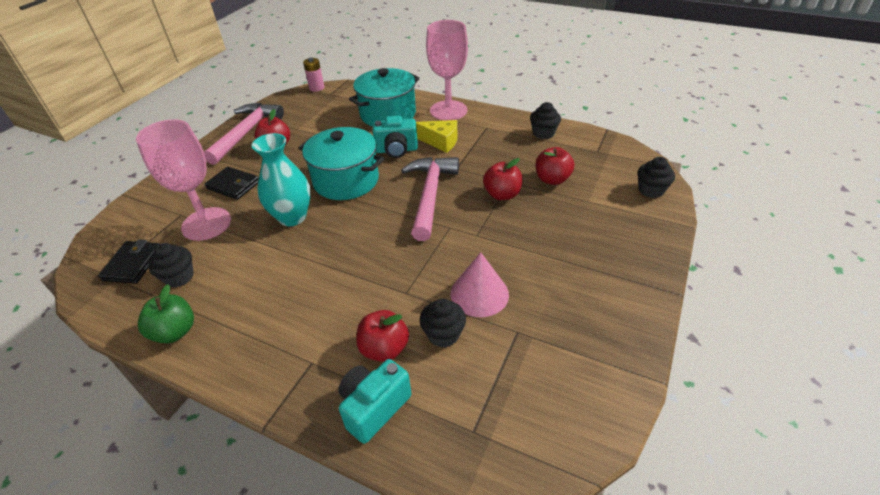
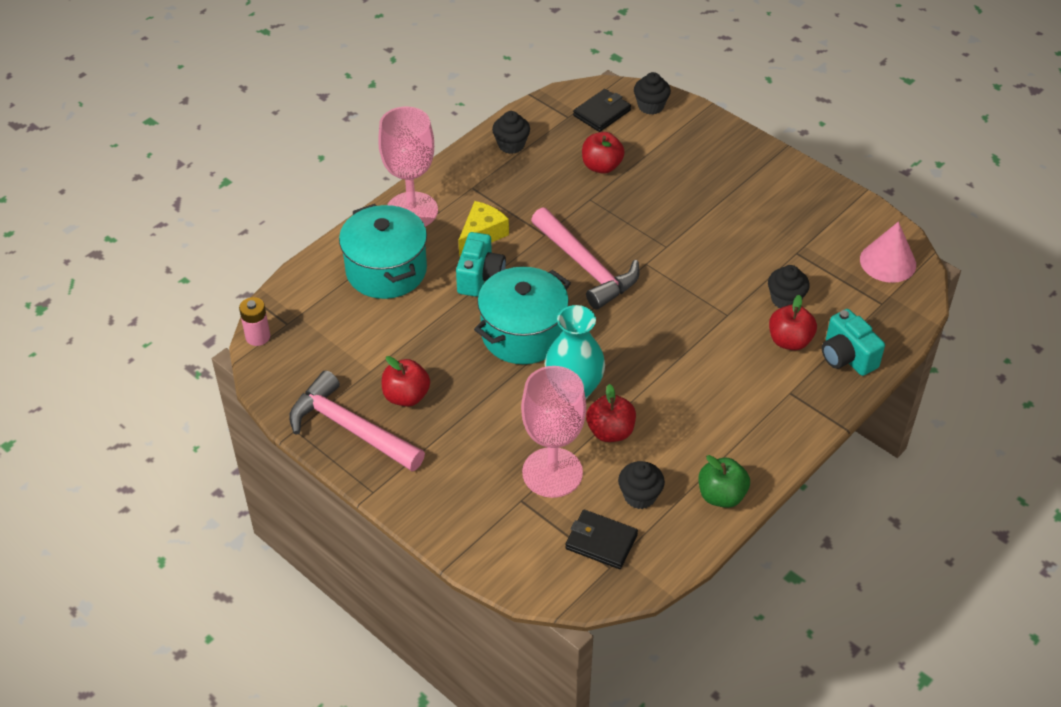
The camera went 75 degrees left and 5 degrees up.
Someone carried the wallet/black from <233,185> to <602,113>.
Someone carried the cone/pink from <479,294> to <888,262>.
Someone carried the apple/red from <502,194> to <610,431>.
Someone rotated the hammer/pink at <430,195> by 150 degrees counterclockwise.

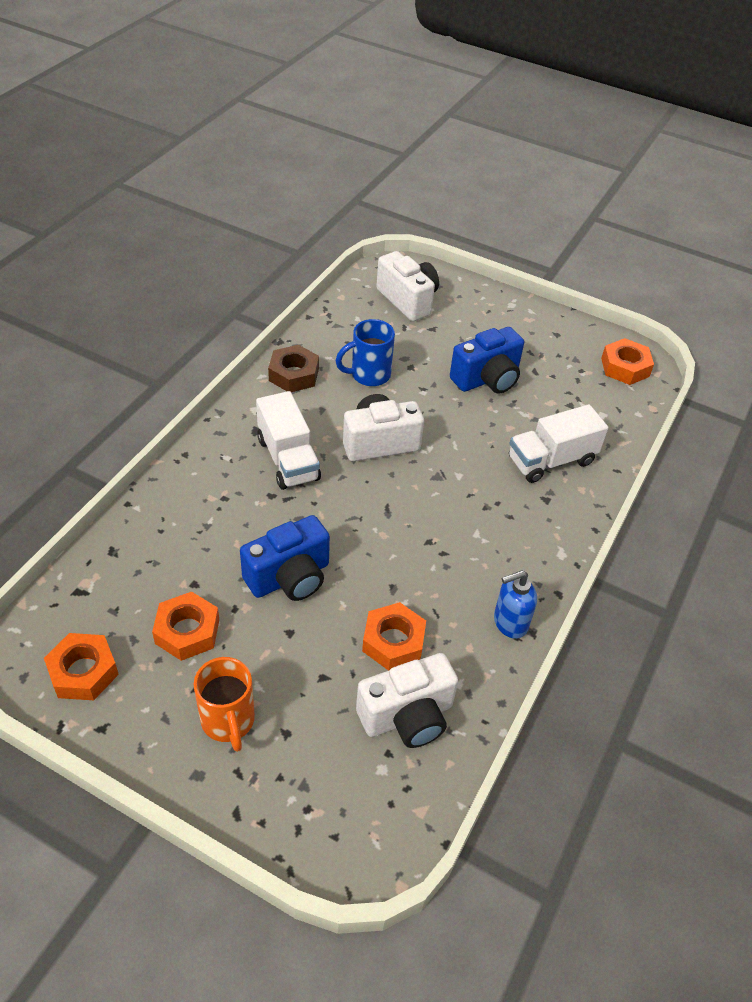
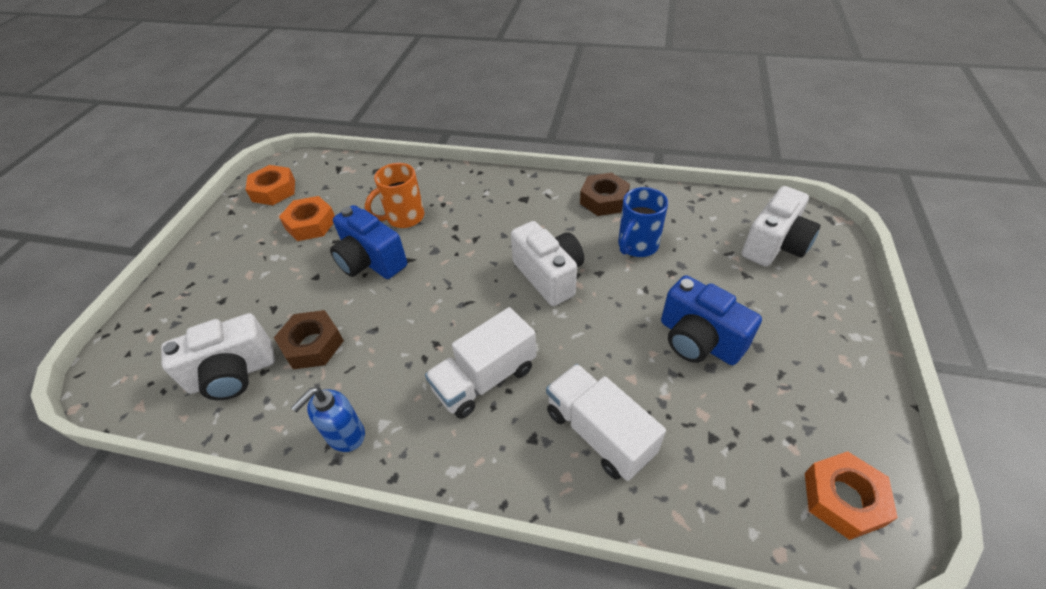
The camera went 80 degrees right and 0 degrees up.
Someone carried the mug/orange from <228,721> to <404,218>.
Someone carried the truck/white from <288,459> to <485,379>.
Someone repainted the nut/orange at <393,641>, which became the nut/brown at <312,345>.
Someone rotated the mug/blue at <369,375> by 105 degrees counterclockwise.
Someone rotated the camera/white at <407,716> by 75 degrees counterclockwise.
Someone rotated the soap dispenser/blue at <510,623> by 105 degrees counterclockwise.

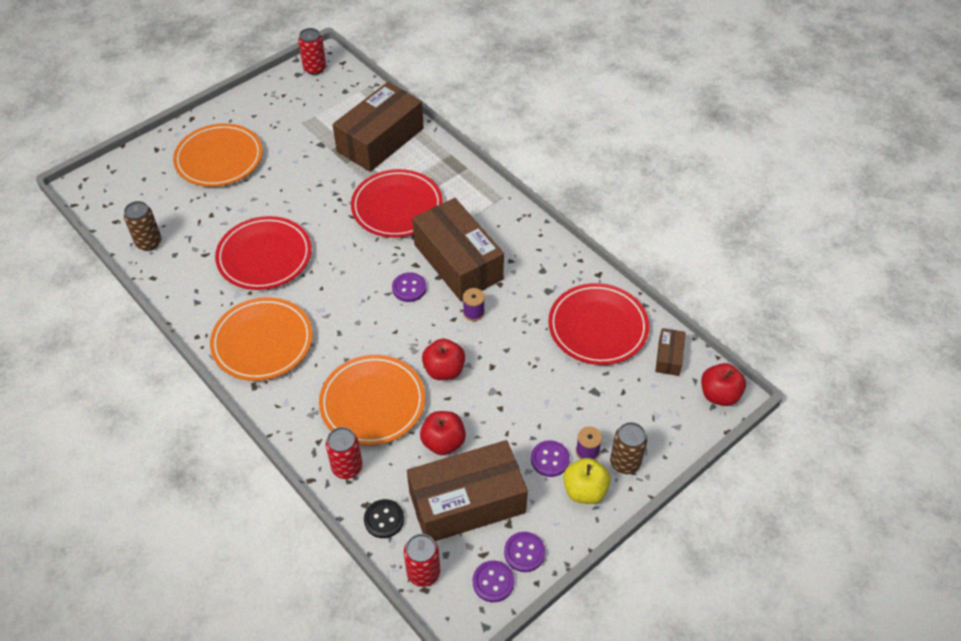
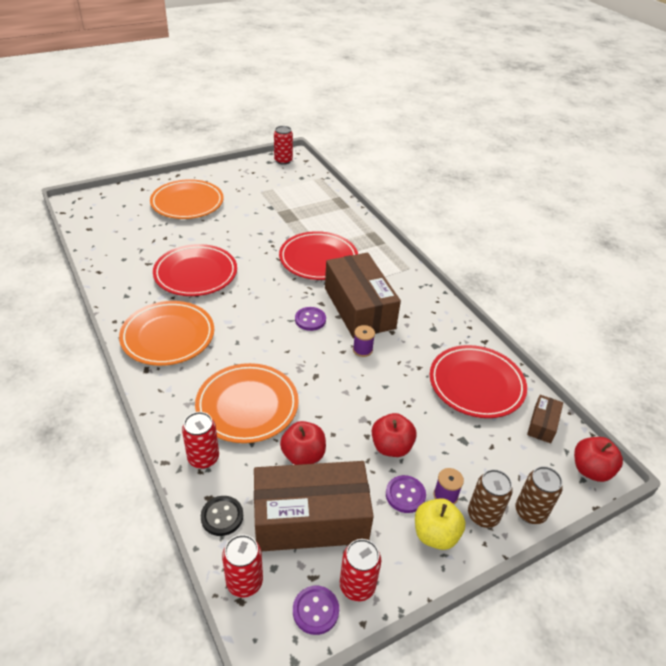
The camera went 10 degrees right and 10 degrees down.
Someone took away the box/brown at <380,140>.
Someone carried the can/brown from <149,242> to <530,512>.
Someone carried the apple/red from <444,370> to <391,447>.
Someone swapped the button/purple at <524,552> for the can/red at <357,586>.

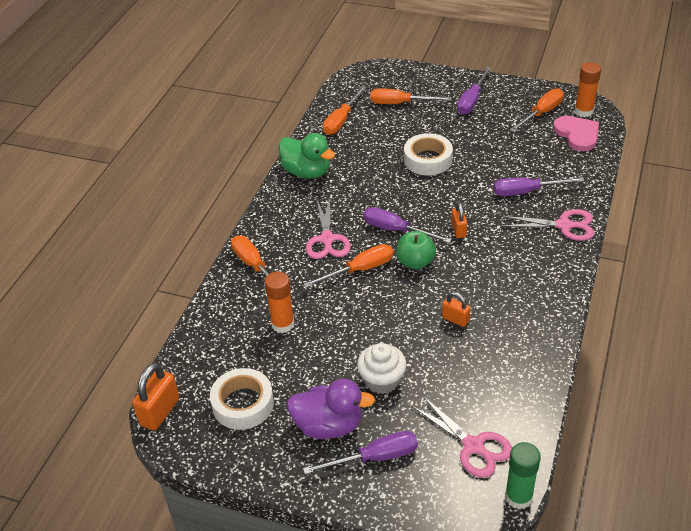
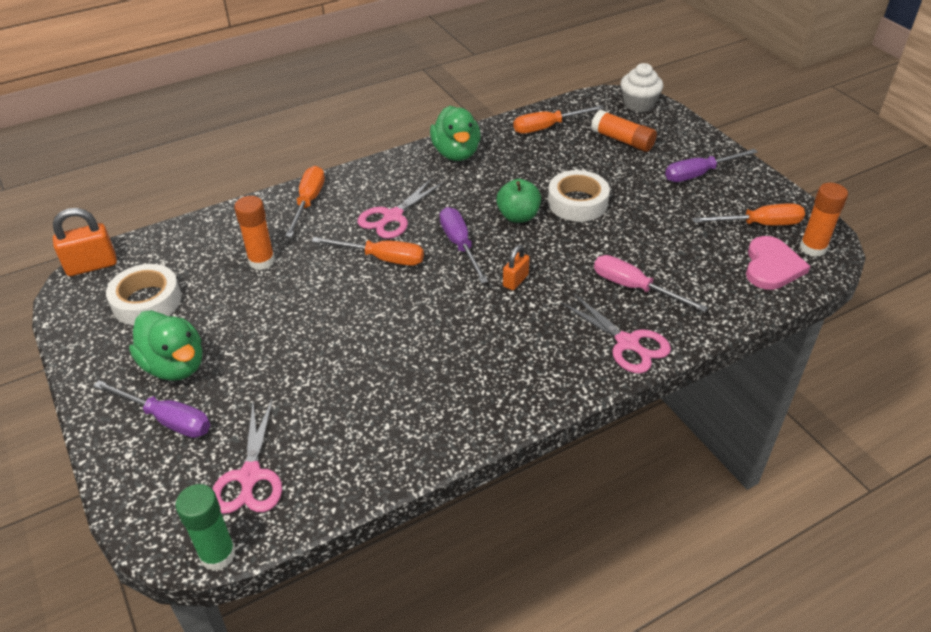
The camera went 40 degrees right and 0 degrees up.
Someone took away the padlock/orange at <455,319>.
Someone carried the cupcake/white from <382,380> to <638,104>.
Someone carried the apple/green from <415,262> to <518,216>.
Someone swapped the screwdriver/orange at <400,103> for the glue stick/orange at <622,140>.
Someone repainted the duck/purple at <328,425>, which became the duck/green at <175,365>.
Someone repainted the screwdriver/purple at <526,192>, which became the screwdriver/pink at <634,287>.

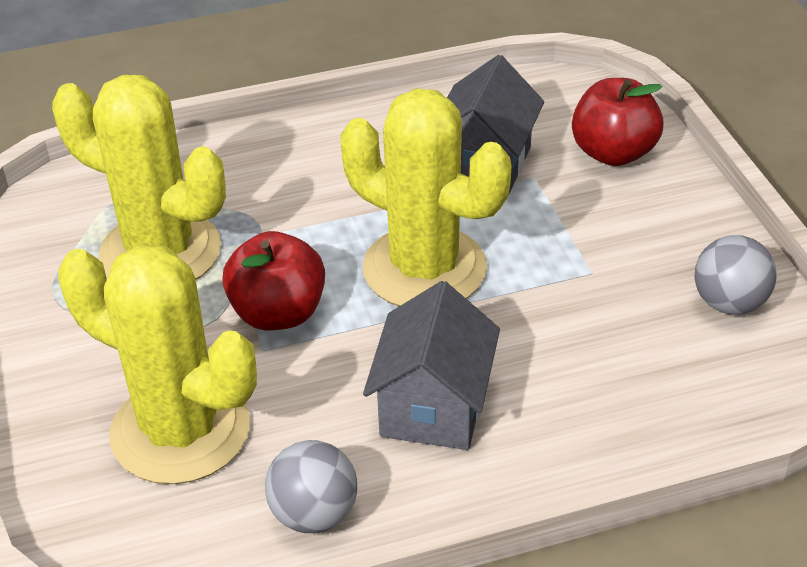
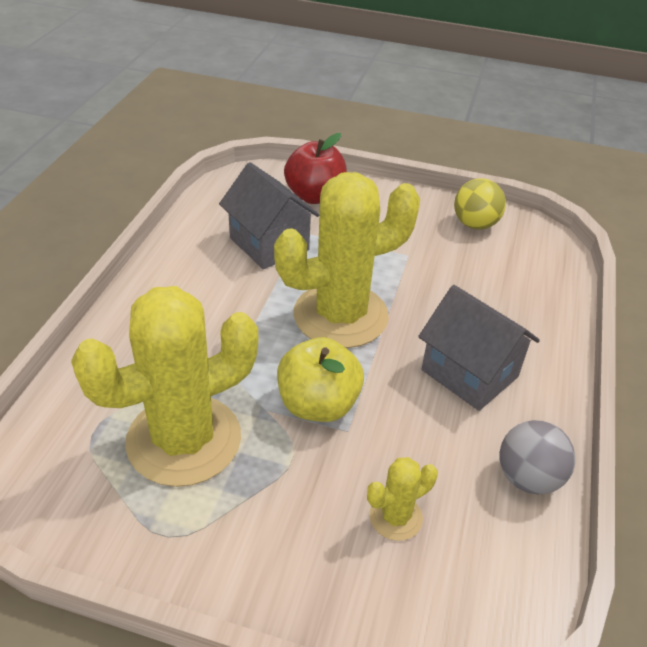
The camera went 60 degrees left and 0 degrees up.
Someone repainted the apple/red at <278,313>, which became the apple/yellow at <318,404>.
Someone repainted the ball/grey at <729,303>, which became the ball/yellow at <475,224>.
Someone scaled the cactus/yellow at <180,430> by 0.44.

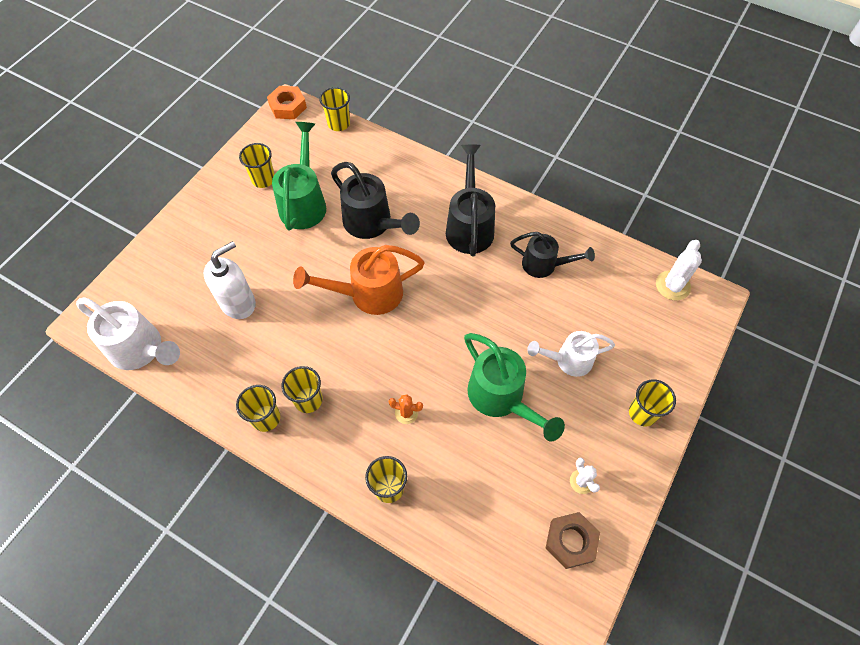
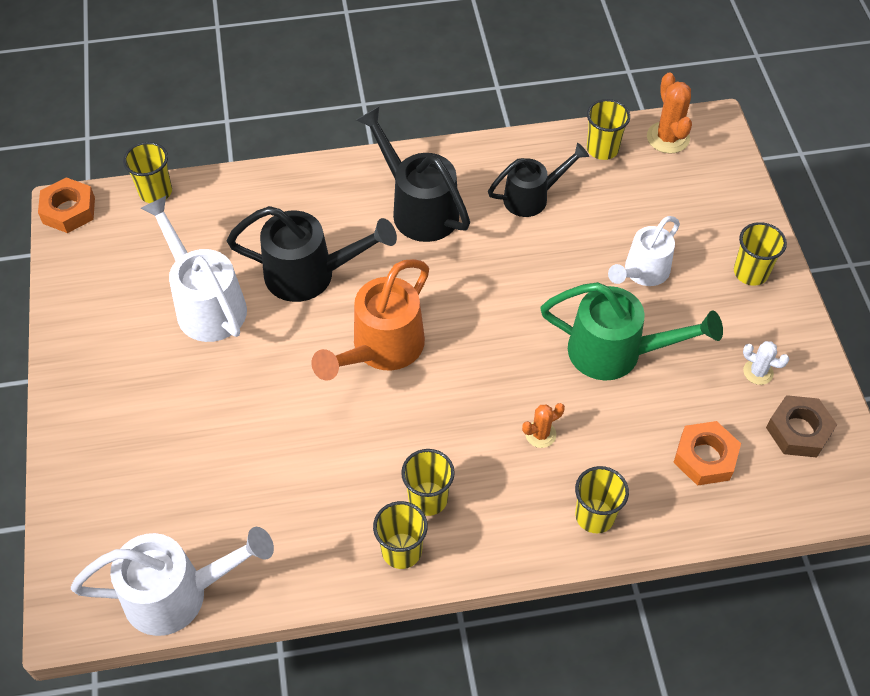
The camera went 40 degrees left and 5 degrees down.
Someone took away the soap dispenser/white at <238,303>.
Someone put down the nut/orange at <705,457>.
Someone carried the cup/yellow from <263,179> to <602,149>.
Someone repainted the watering can/green at <304,203>, which became the watering can/white at <206,304>.
Someone repainted the cactus/white at <672,285>, which became the cactus/orange at <668,138>.

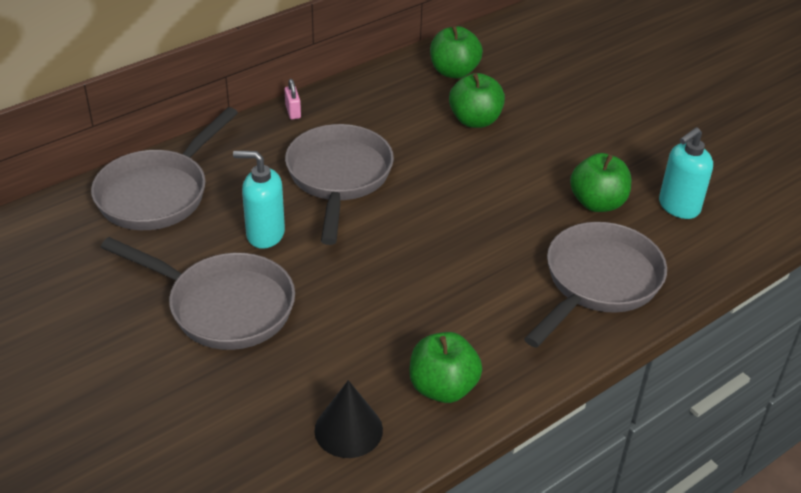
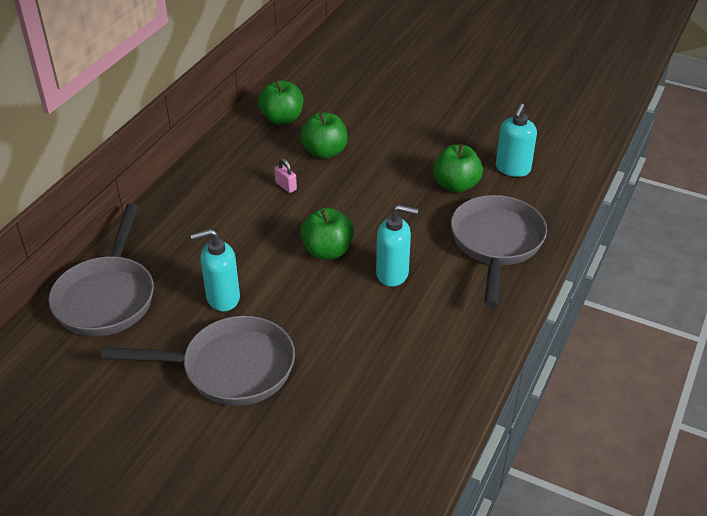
The camera went 25 degrees left and 0 degrees up.
Someone took away the pan/grey at <338,178>.
Someone took away the cone/black at <348,430>.
Someone put down the soap dispenser/turquoise at <393,274>.
Someone carried the padlock/pink from <293,112> to <286,186>.
Someone carried the apple/green from <443,387> to <327,251>.

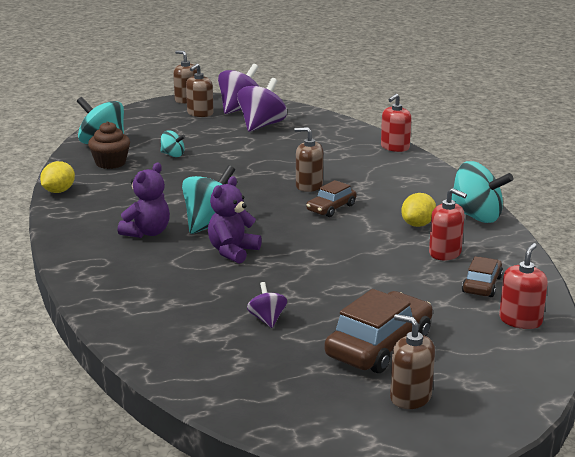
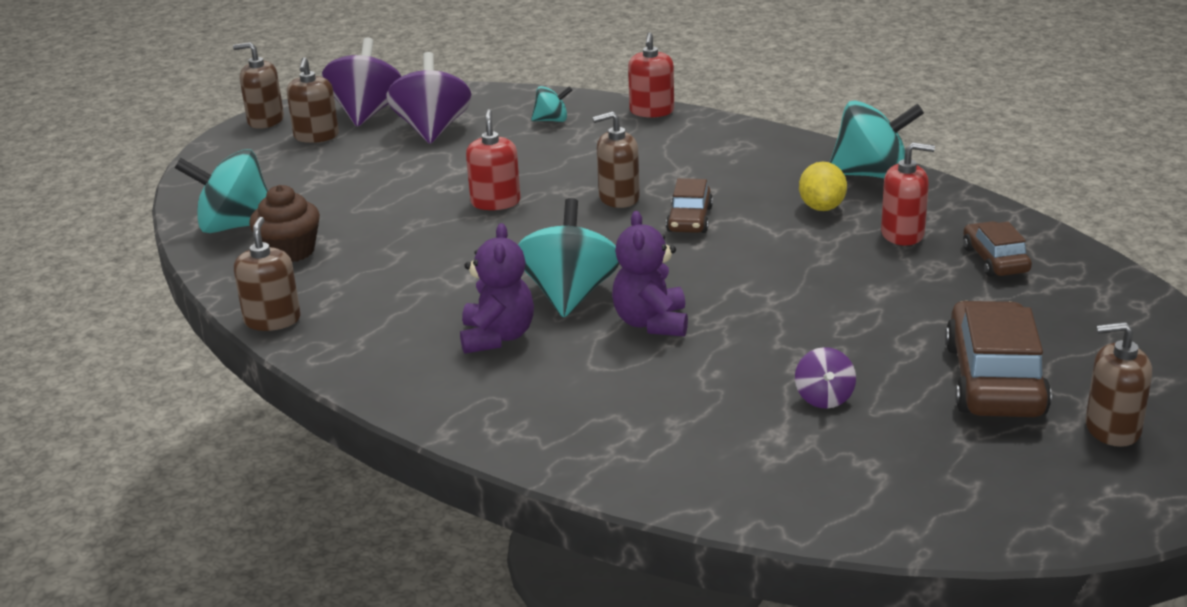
The camera went 30 degrees left and 5 degrees up.
Someone carried the spinning top/turquoise from <172,155> to <552,120>.
Someone carried the soap dispenser/red from <520,320> to <495,202>.
Someone swapped the lemon/yellow at <59,191> for the soap dispenser/brown at <272,320>.
Someone rotated the spinning top/purple at <267,319> by 135 degrees counterclockwise.

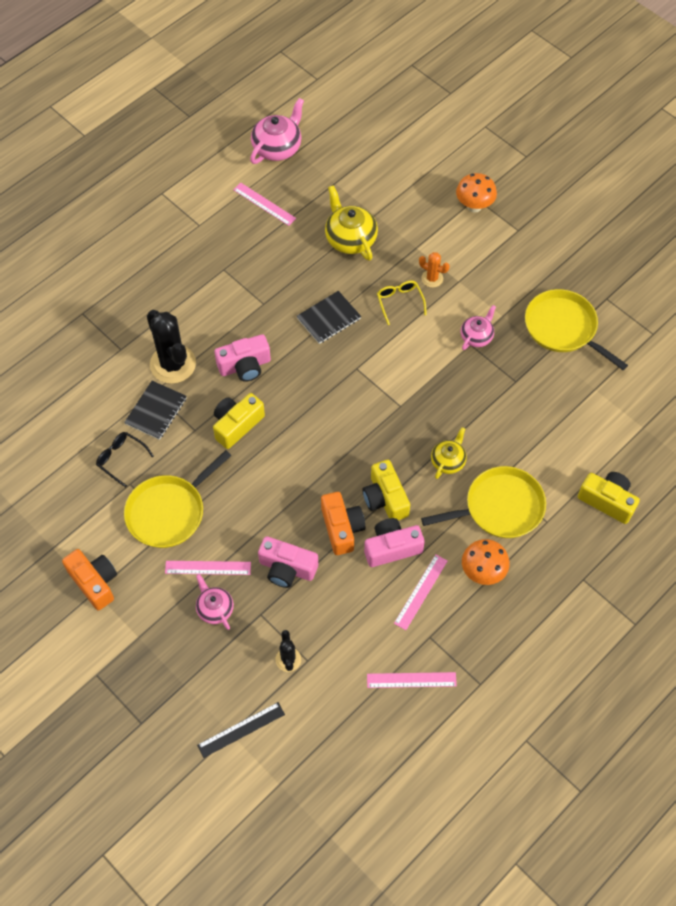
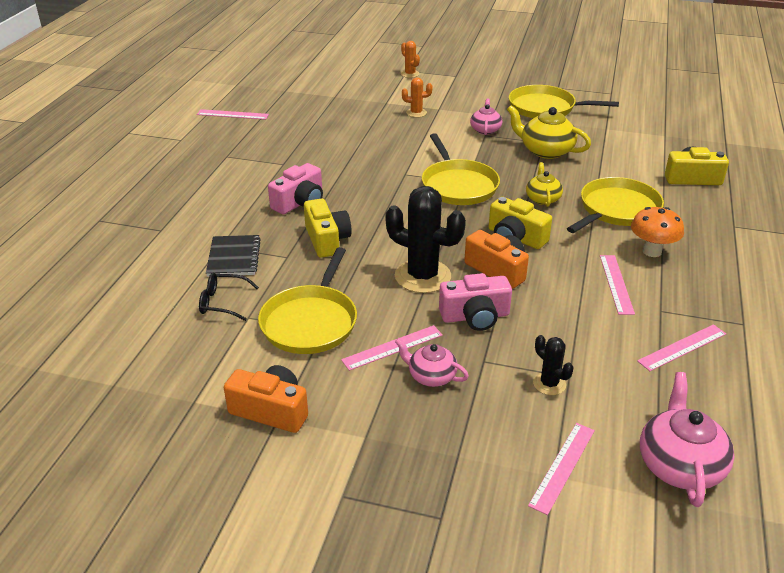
The camera went 30 degrees left and 25 degrees down.
Someone took away the notebook/black at <328,318>.
Someone took away the camera/pink at <392,548>.
Someone took away the glasses/yellow at <399,302>.
Someone put down the pan/yellow at <458,185>.
Someone carried the cactus/black from <173,364> to <422,276>.
Someone carried the teapot/pink from <277,147> to <679,465>.
Someone carried the teapot/yellow from <350,238> to <545,151>.
Someone swapped the mushroom/orange at <474,206> for the cactus/orange at <410,74>.
Someone repainted the ruler/black at <241,729>, which became the ruler/pink at <562,466>.
Someone rotated the camera/yellow at <237,425> by 150 degrees clockwise.

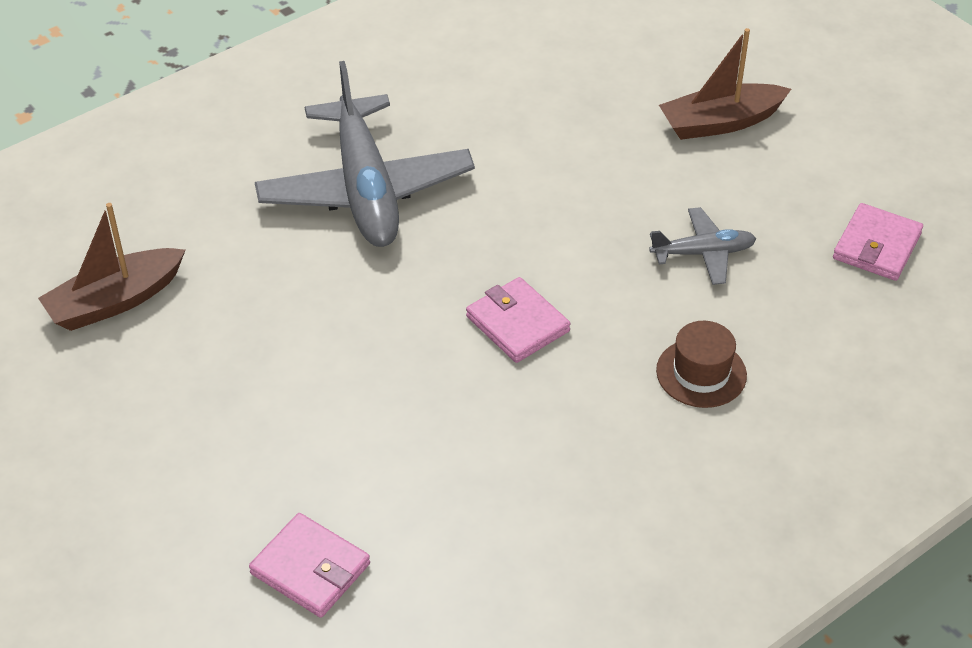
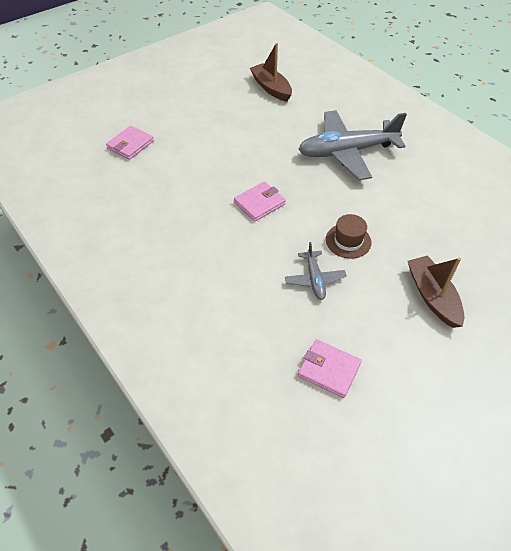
The camera went 90 degrees right and 5 degrees up.
Someone carried the hat/brown from <701,373> to <348,241>.

